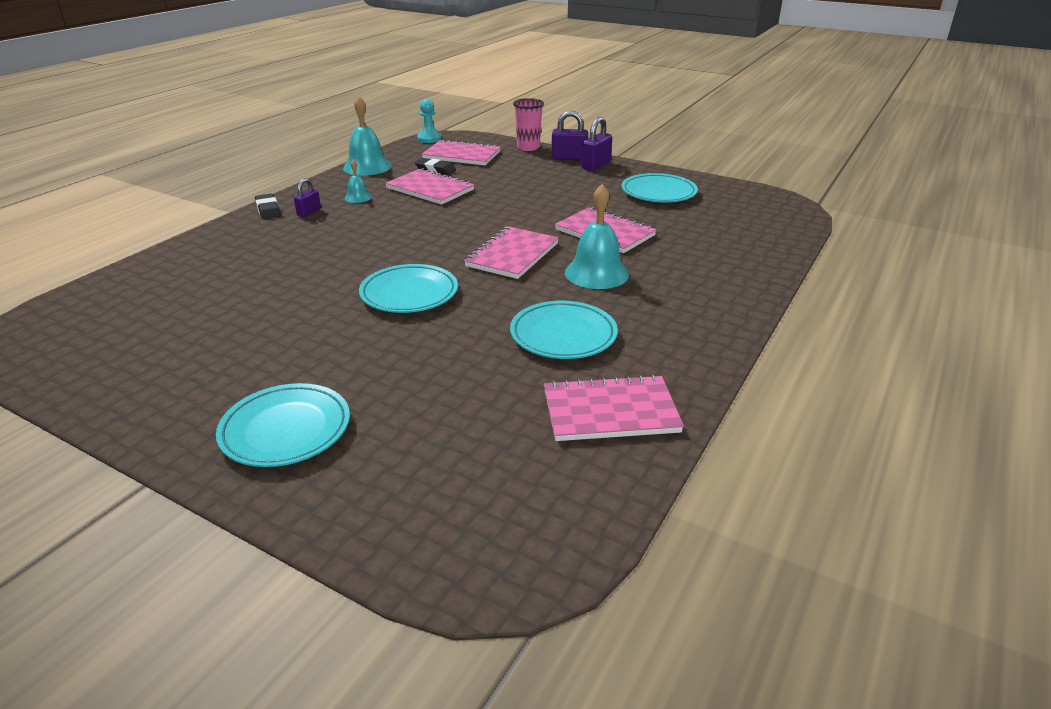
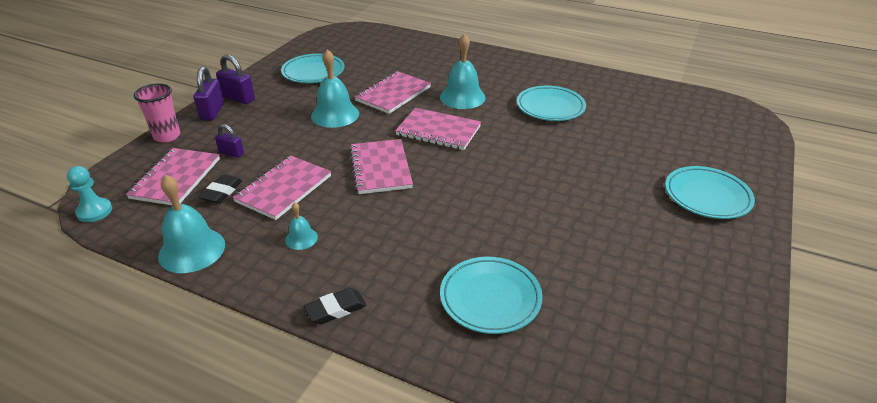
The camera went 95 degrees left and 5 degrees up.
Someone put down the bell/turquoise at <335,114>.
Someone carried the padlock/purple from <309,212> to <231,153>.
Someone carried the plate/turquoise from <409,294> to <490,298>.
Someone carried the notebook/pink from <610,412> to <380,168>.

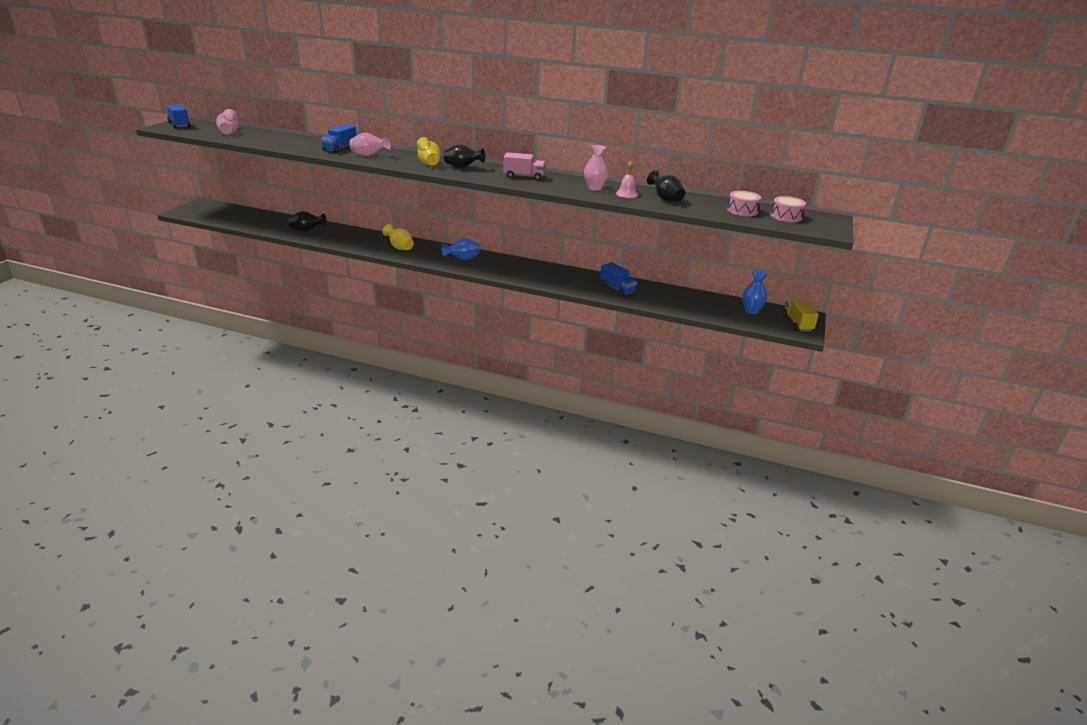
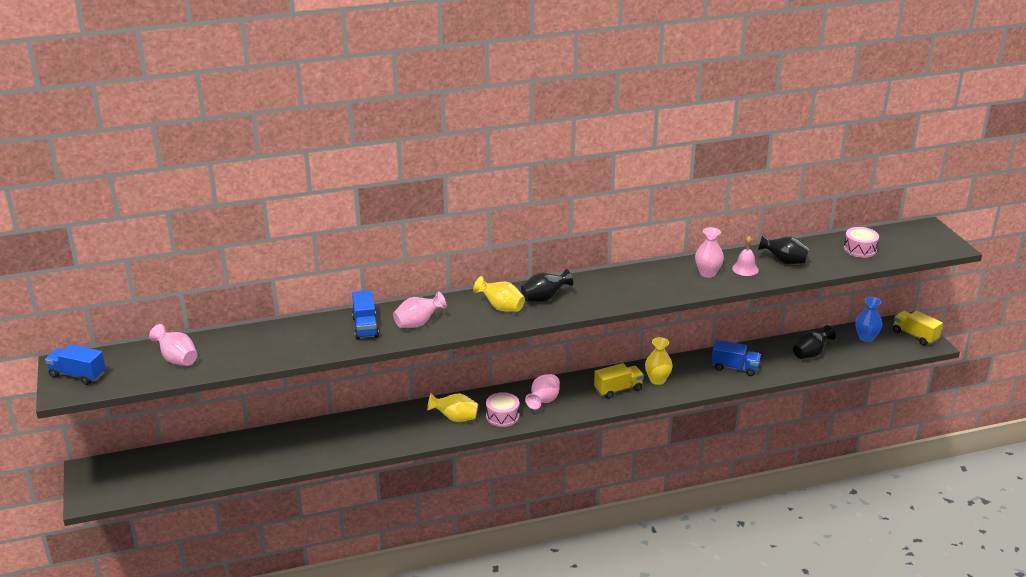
The camera went 35 degrees left and 0 degrees up.
Someone took away the truck/pink at <524,177>.
Someone put down the truck/yellow at <618,389>.
Someone put down the vase/yellow at <657,380>.
Someone carried the vase/black from <307,231> to <811,354>.
Someone carried the drum/pink from <786,216> to <502,416>.
Someone repainted the vase/blue at <462,259>, which became the vase/pink at <543,401>.

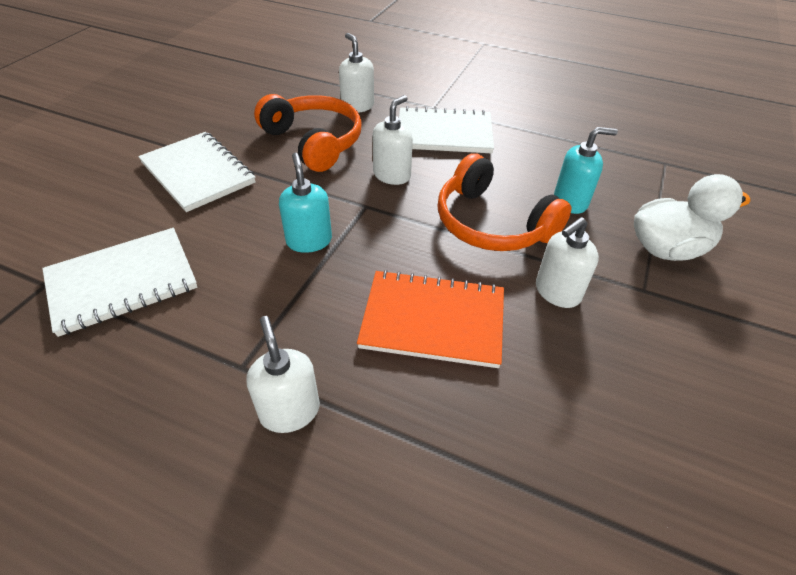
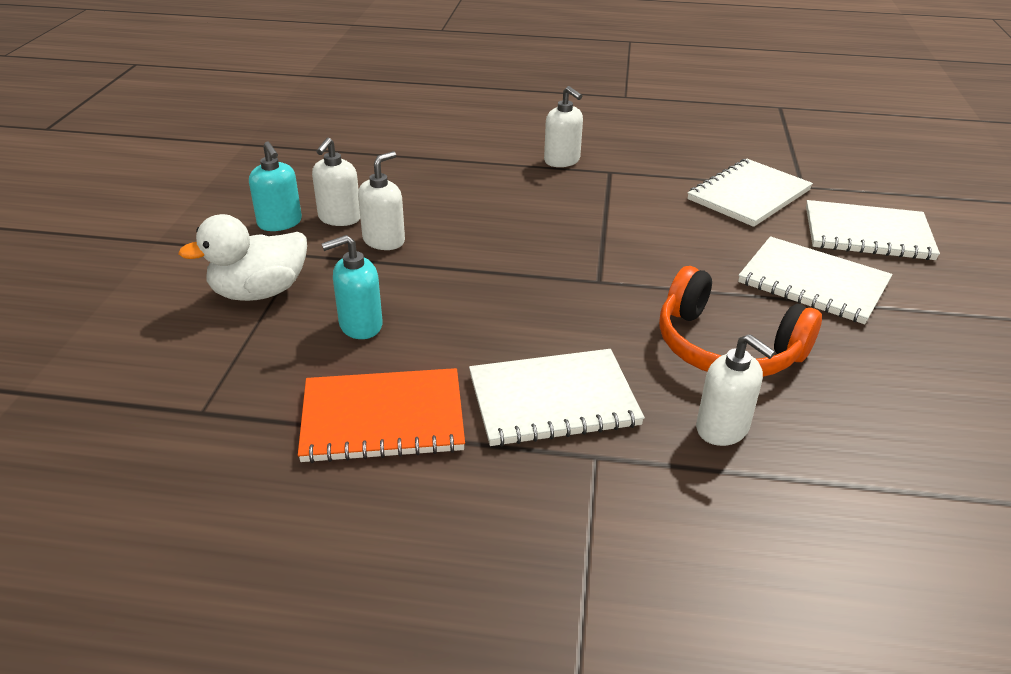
The camera went 165 degrees right and 10 degrees down.
Someone took away the headphones/orange at <492,223>.
Someone put down the notebook/white at <867,233>.
Someone carried the soap dispenser/turquoise from <309,240> to <280,223>.
Someone carried the notebook/orange from <433,320> to <383,418>.
Someone carried the soap dispenser/white from <392,175> to <339,218>.

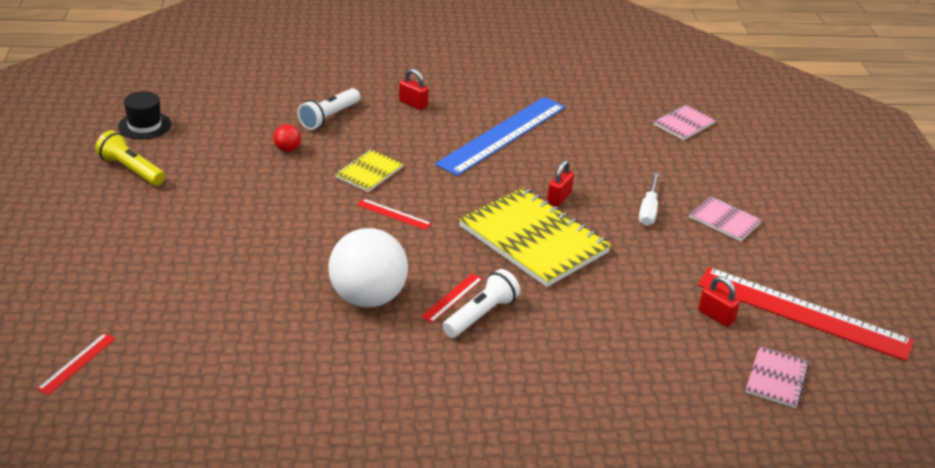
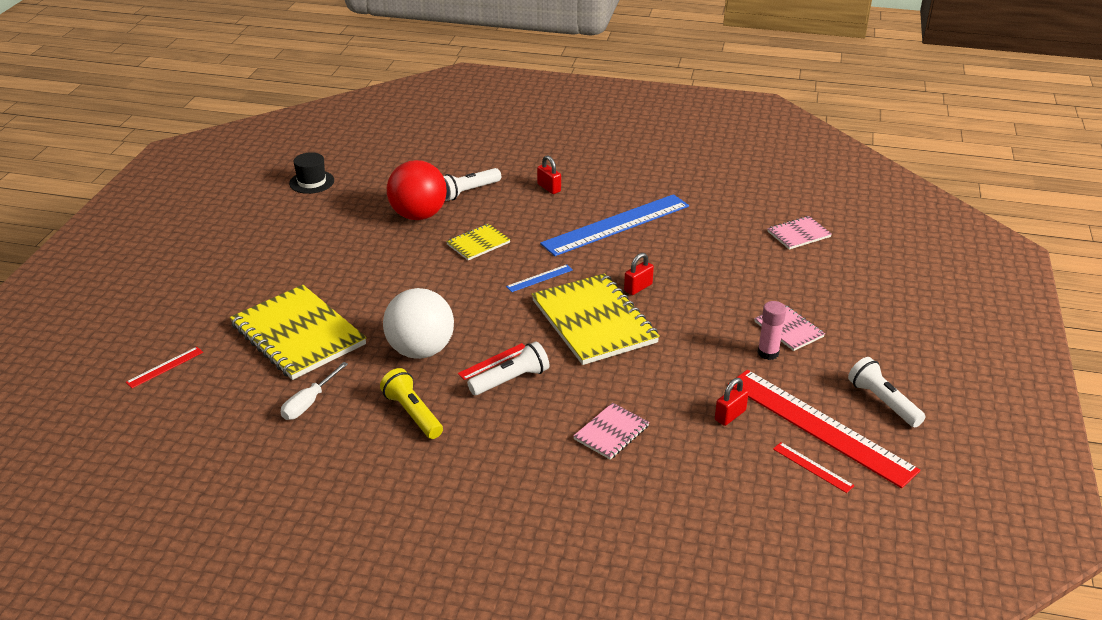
The camera went 20 degrees right and 0 degrees up.
Someone put down the notebook/yellow at <298,335>.
Someone put down the ruler/blue at <539,278>.
Someone put down the glue stick/pink at <768,353>.
Someone put down the flashlight/white at <883,402>.
Someone carried the flashlight/yellow from <131,170> to <413,413>.
Someone carried the ruler/red from <393,214> to <812,467>.
Someone carried the screwdriver/white from <648,210> to <309,402>.
Someone carried the notebook/pink from <776,379> to <611,433>.
Someone rotated the padlock/red at <716,316> by 75 degrees clockwise.
Someone scaled the ball/red at <287,149> by 2.43.

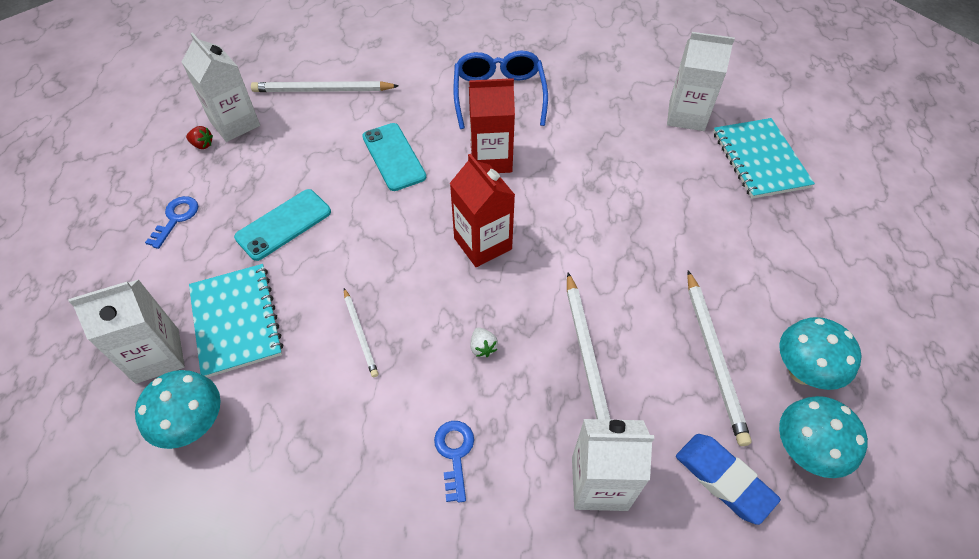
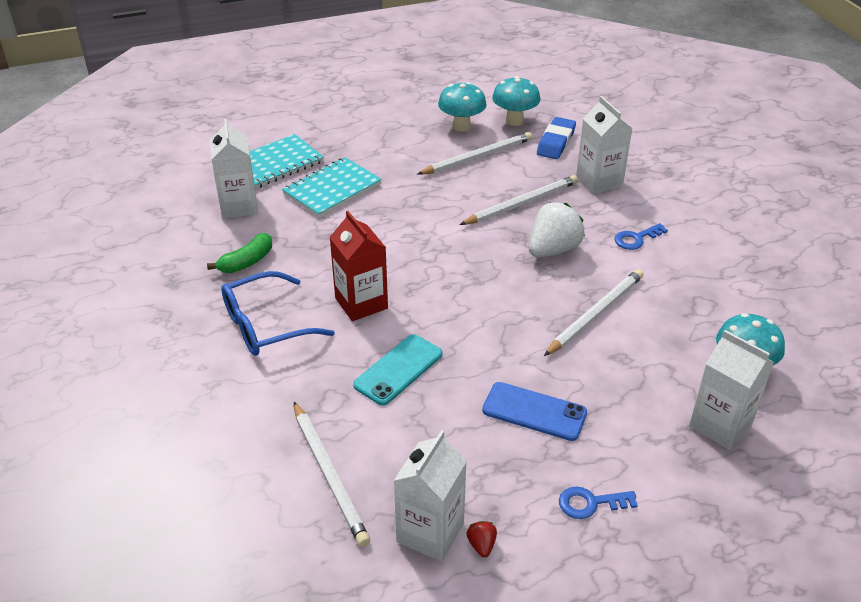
The camera went 115 degrees left and 15 degrees down.
Someone took away the carton/red at <483,243>.
Someone put down the banana/green at <246,262>.
Someone carried the notebook/turquoise from <236,321> to <332,189>.
Someone repainted the phone/turquoise at <283,224>, which became the phone/blue at <534,412>.
Someone scaled the pencil/white at <360,333> by 1.75.
Someone scaled the strawberry/white at <483,347> by 2.38.

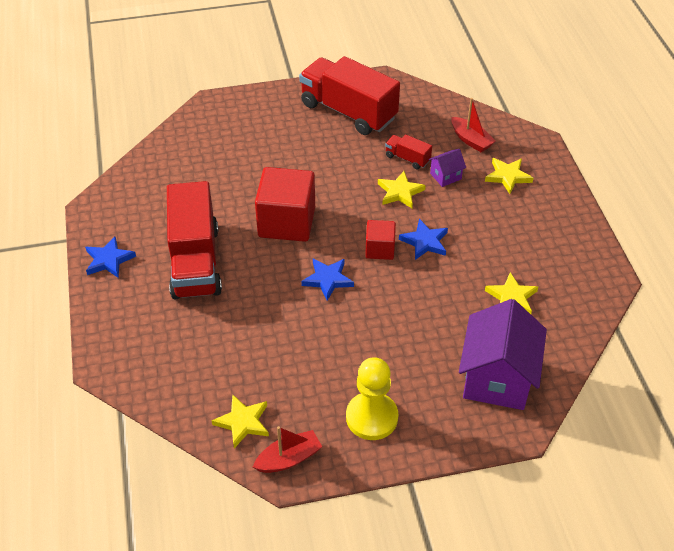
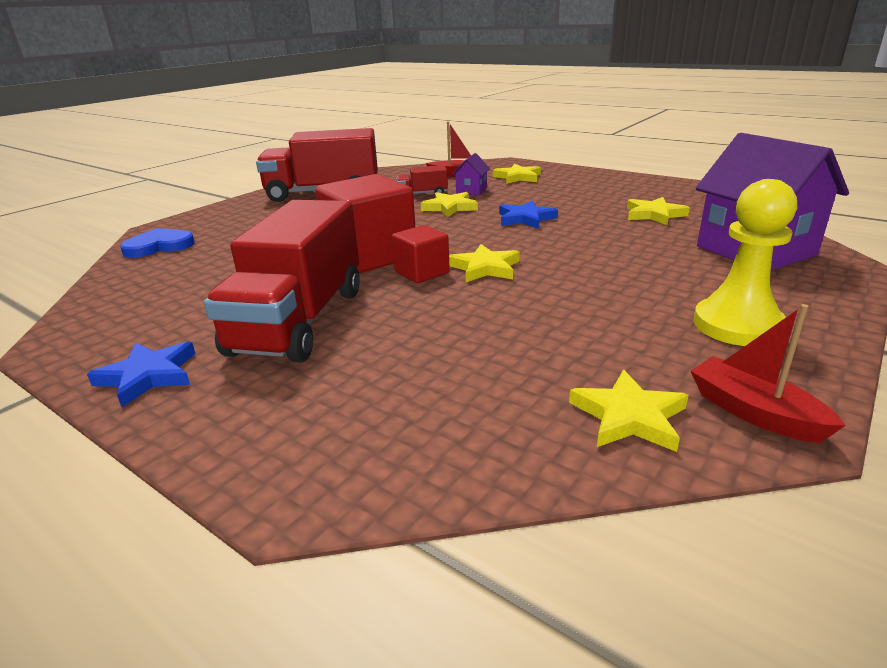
The camera went 40 degrees left and 20 degrees down.
Someone put down the heart/blue at <159,246>.
Someone carried the cube/red from <380,249> to <422,272>.
Someone repainted the star/blue at <328,279>, which became the star/yellow at <485,268>.
Someone rotated the truck/red at <195,261> by 60 degrees clockwise.
Someone rotated the boat/red at <289,458> by 60 degrees counterclockwise.

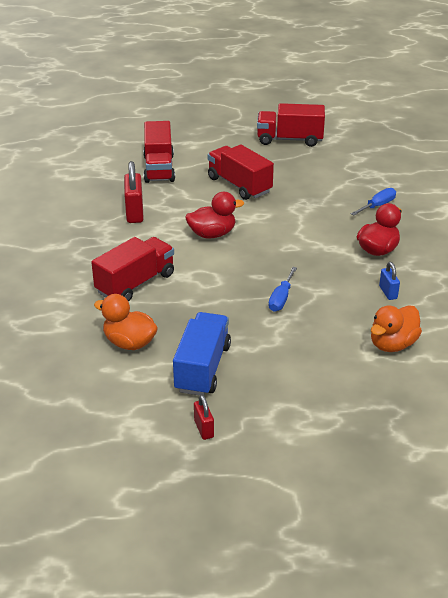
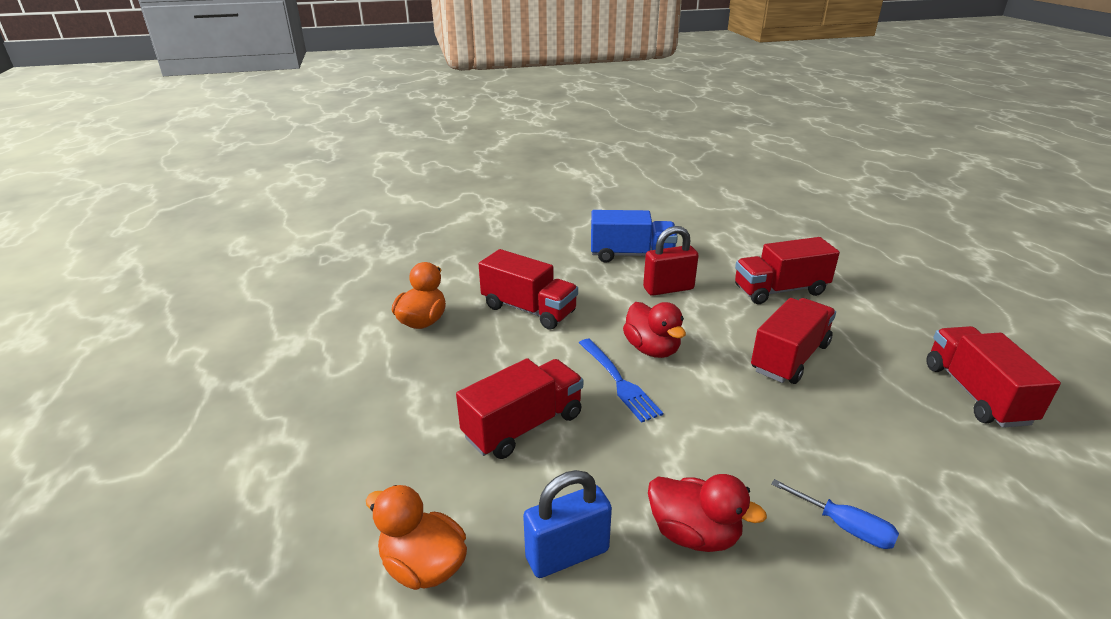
The camera went 80 degrees right and 5 degrees down.
Someone took away the padlock/red at <204,429>.
Someone put down the fork/blue at <618,381>.
Someone carried the truck/blue from <202,368> to <631,255>.
Someone swapped the screwdriver/blue at <281,298> for the truck/red at <523,426>.
Someone scaled the padlock/blue at <388,292> by 1.77.

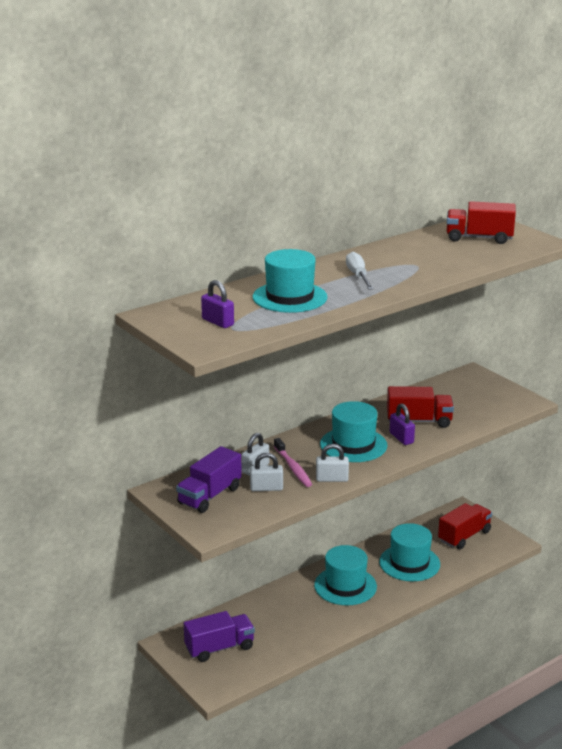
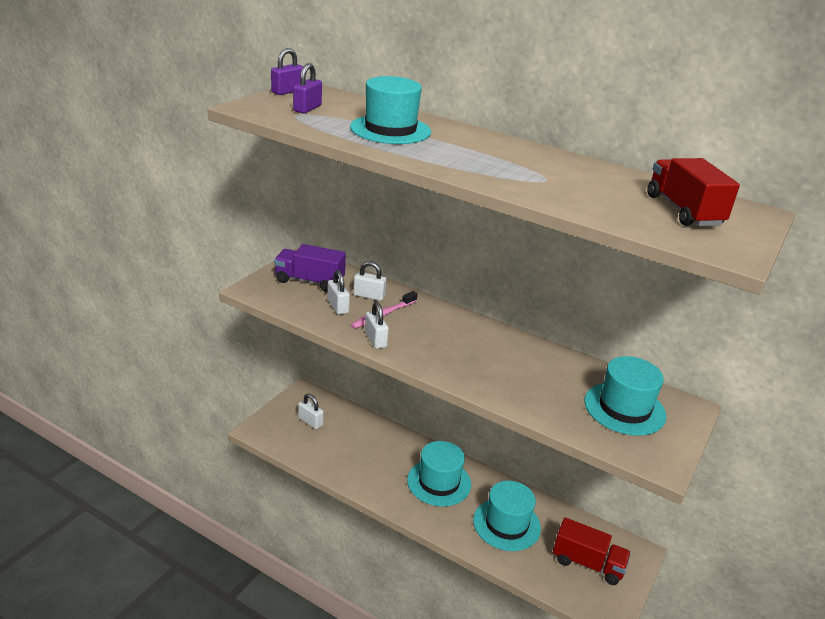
The camera went 65 degrees right and 5 degrees up.
Someone took away the screwdriver/white at <358,276>.
Someone took away the truck/red at <419,421>.
Someone carried the hat/turquoise from <353,445> to <624,408>.
Someone carried the padlock/purple from <401,438> to <287,91>.
Someone swapped the truck/purple at <219,648> for the padlock/white at <310,421>.

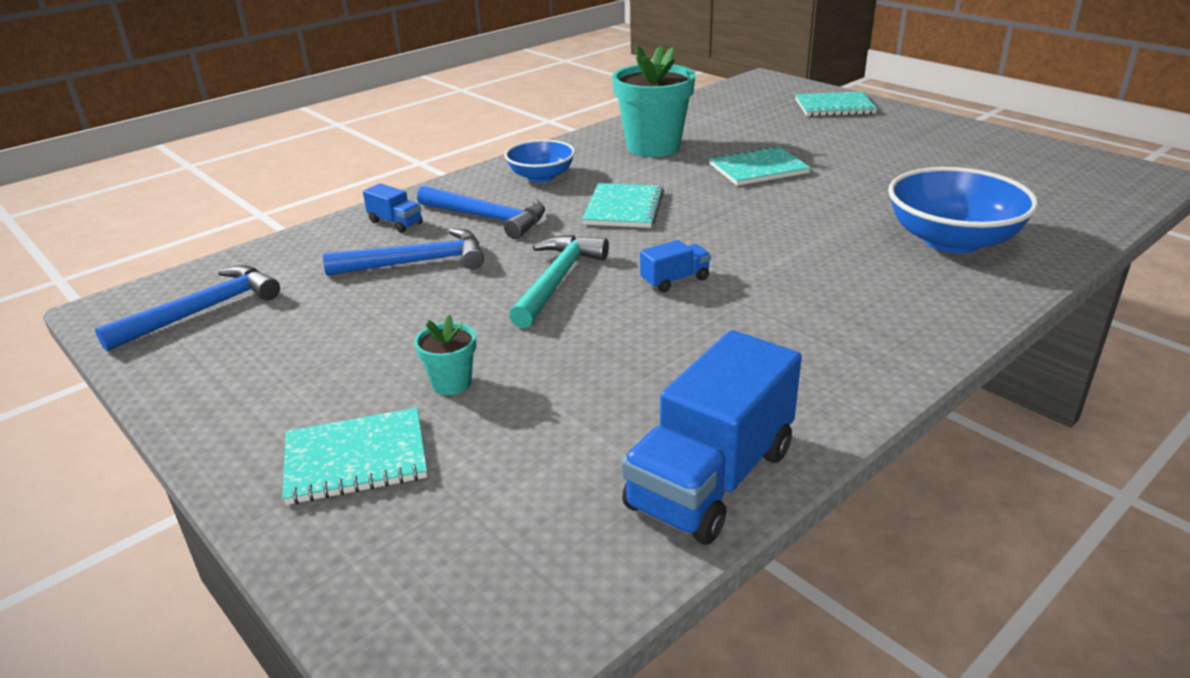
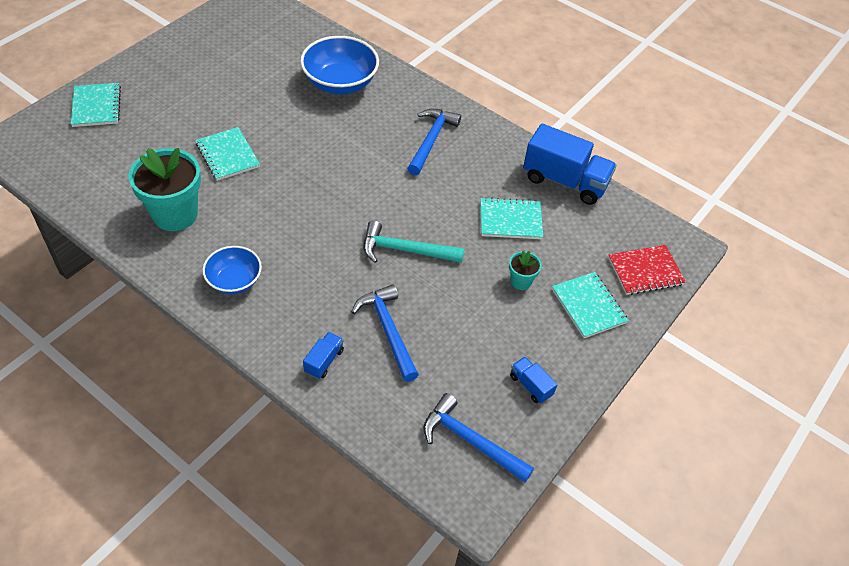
The camera went 105 degrees left and 20 degrees up.
Someone put down the notebook/red at <645,271>.
Someone carried the hammer/blue from <488,218> to <431,140>.
Someone carried the notebook/turquoise from <624,208> to <510,220>.
Someone carried the truck/blue from <675,280> to <530,385>.

